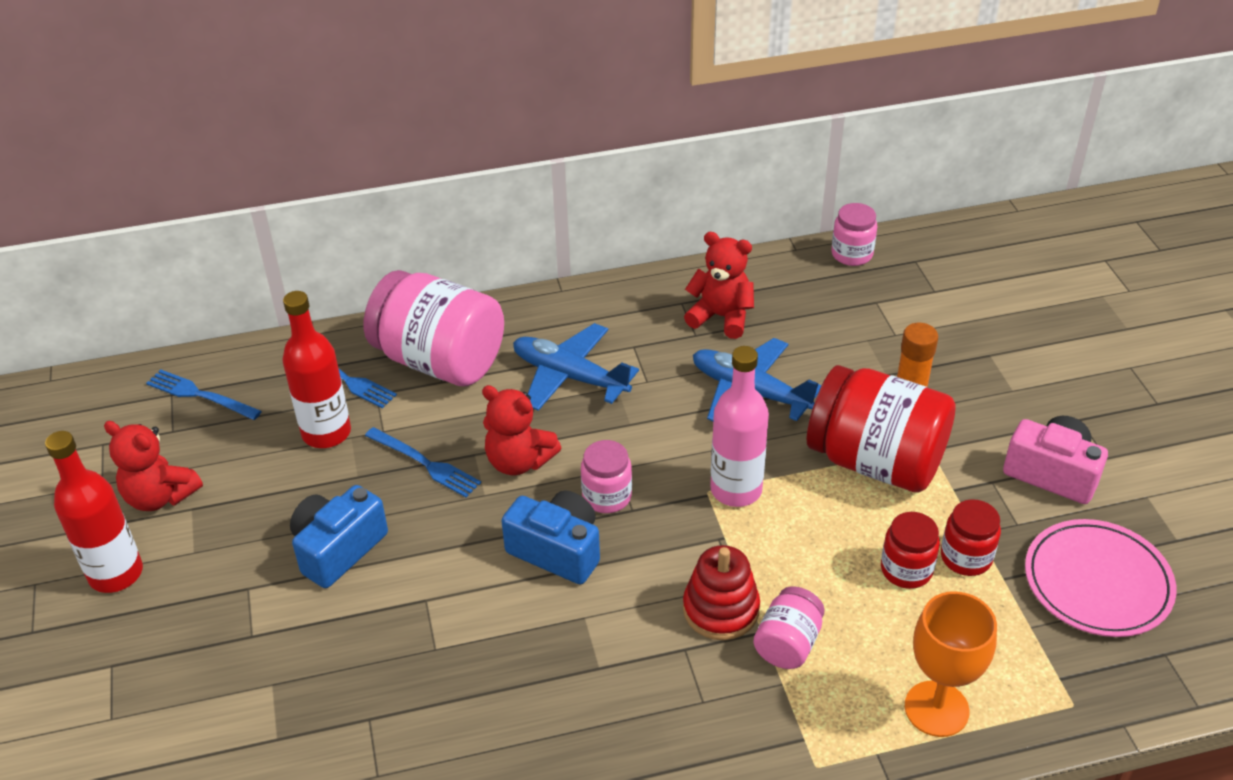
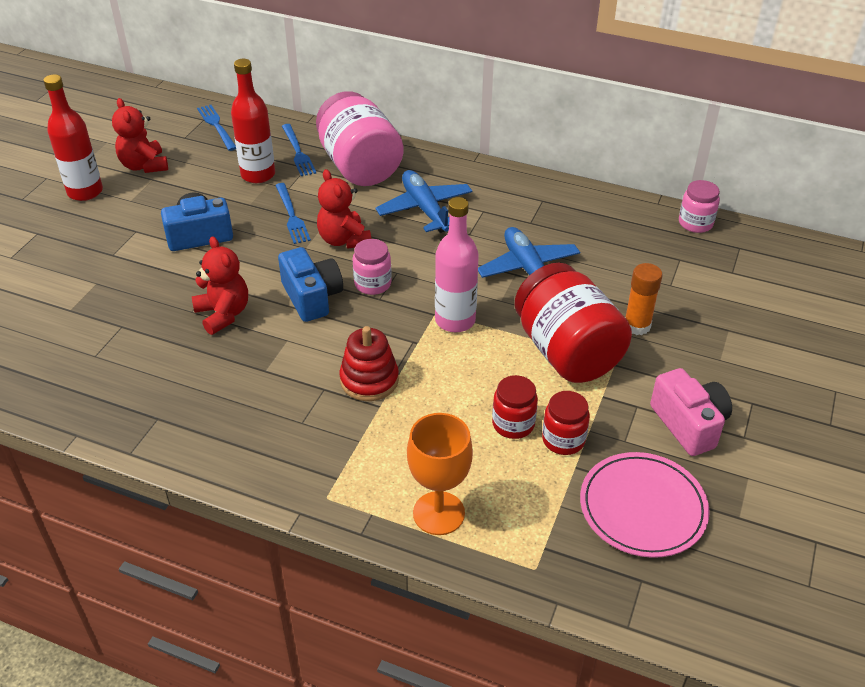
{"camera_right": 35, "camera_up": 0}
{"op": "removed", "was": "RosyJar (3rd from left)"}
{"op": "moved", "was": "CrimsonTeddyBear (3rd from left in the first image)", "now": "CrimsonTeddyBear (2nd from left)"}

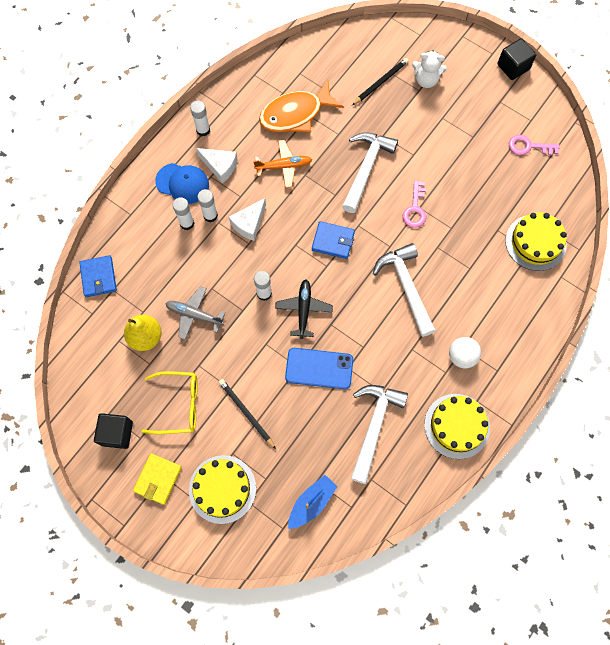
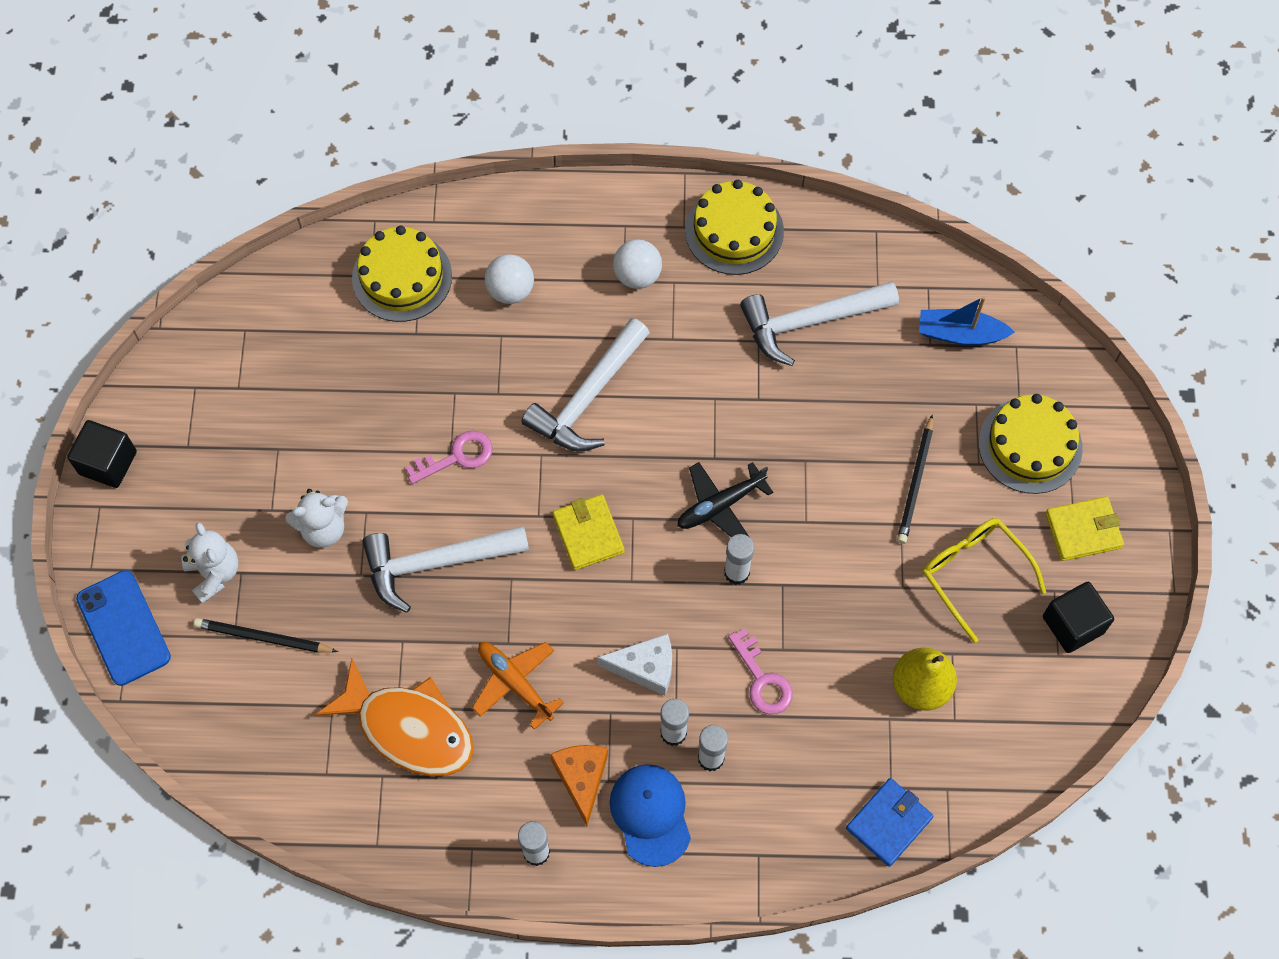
{"camera_right": -125, "camera_up": -5}
{"op": "removed", "was": "GreyPlane"}
{"op": "added", "now": "SnowWhiteTeddyBear (2nd from left)"}
{"op": "added", "now": "SnowWhiteBall (1st from left)"}
{"op": "moved", "was": "CobaltMobilePhone"}
{"op": "moved", "was": "RosyDoorKey (2nd from left)"}
{"op": "recoloured", "was": "SnowWhiteCheese (1st from left)", "now": "OrangeCheese"}
{"op": "recoloured", "was": "CobaltBillfold (2nd from left)", "now": "GoldenBillfold (1st from left)"}

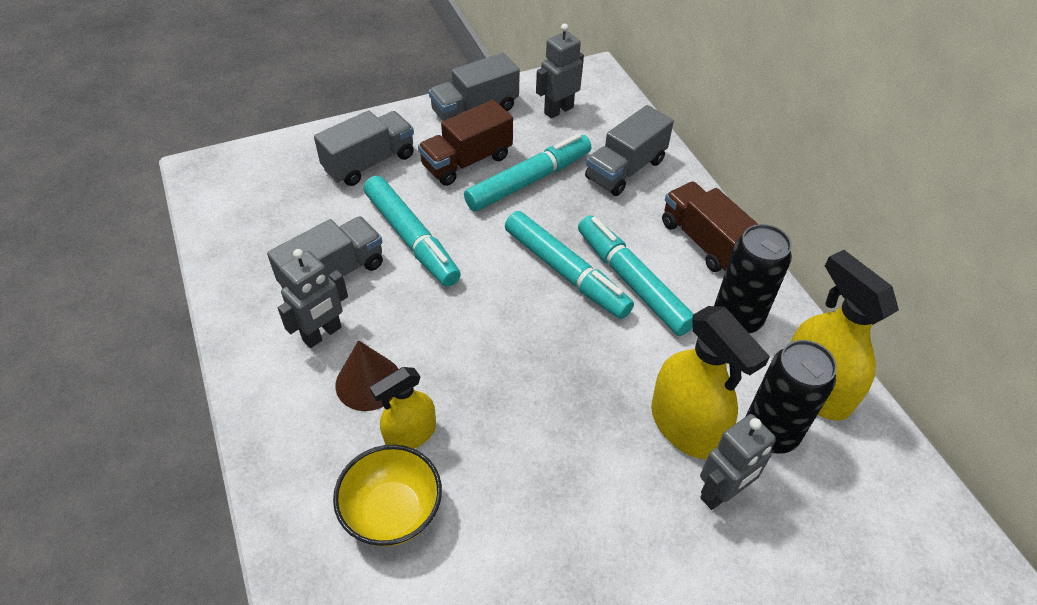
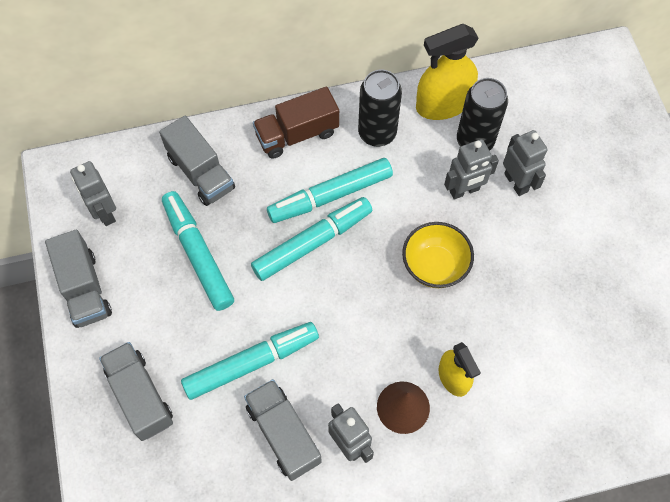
{"camera_right": -80, "camera_up": 15}
{"op": "removed", "was": "RussetTruck (1st from left)"}
{"op": "moved", "was": "GoldenBowl"}
{"op": "replaced", "was": "GoldenSprayCleaner (2nd from left)", "now": "GreyToyRobot (3rd from left)"}

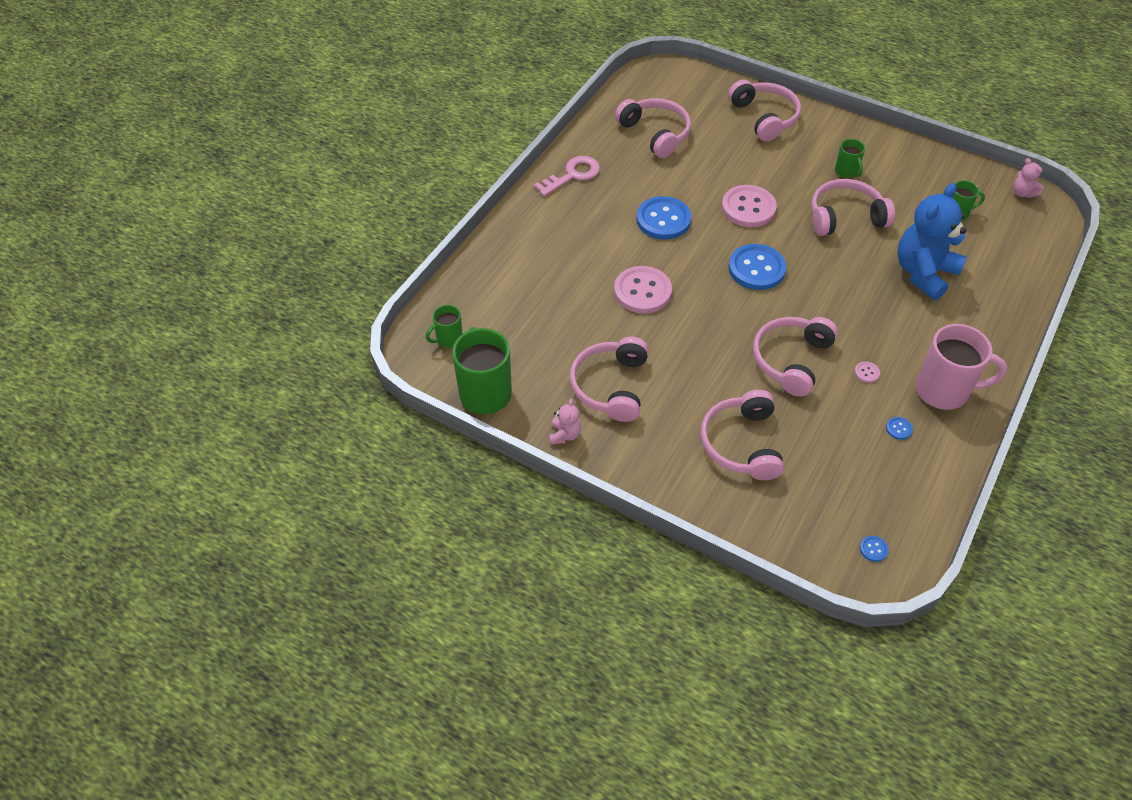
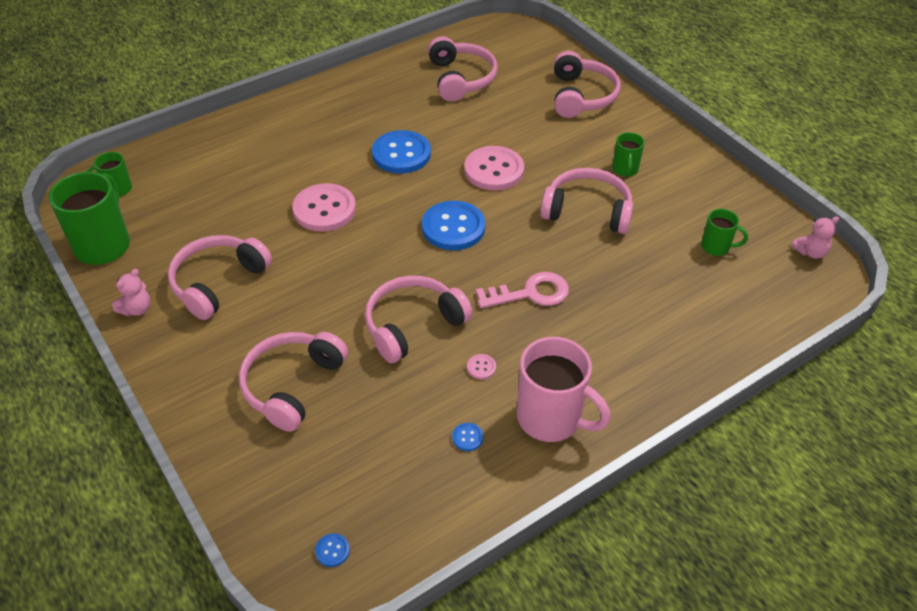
{"camera_right": 25, "camera_up": -5}
{"op": "removed", "was": "CobaltTeddyBear"}
{"op": "moved", "was": "RosyDoorKey"}
{"op": "turned", "was": "RosyTeddyBear (2nd from left)", "clockwise": -105}

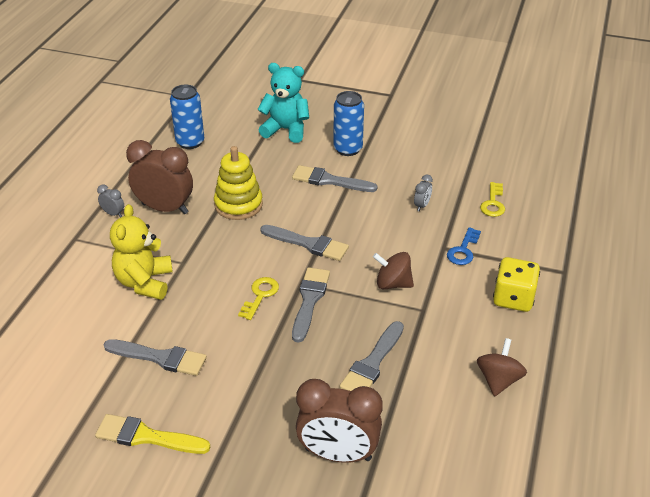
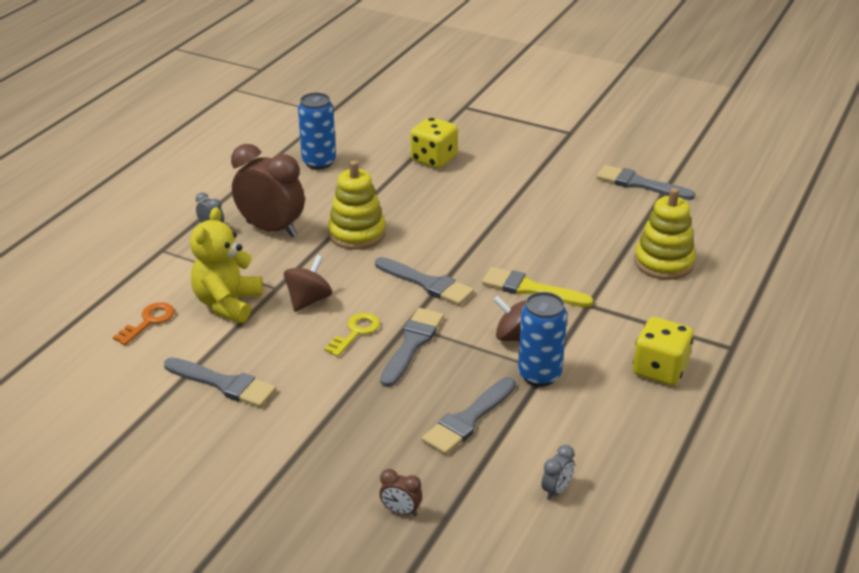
{"camera_right": 10, "camera_up": -5}
{"op": "removed", "was": "CobaltDoorKey"}
{"op": "added", "now": "OrangeDoorKey"}
{"op": "moved", "was": "GoldenPaintBrush"}
{"op": "moved", "was": "GreyPaintBrush (4th from left in the first image)", "now": "GreyPaintBrush (5th from left)"}
{"op": "moved", "was": "CobaltCan (2nd from left)"}
{"op": "moved", "was": "GreyAlarmClock (2nd from left)"}
{"op": "moved", "was": "RussetToyTop (2nd from left in the first image)", "now": "RussetToyTop (1st from left)"}
{"op": "replaced", "was": "AquaTeddyBear", "now": "GoldenDie (1st from left)"}
{"op": "replaced", "was": "GoldenDoorKey (2nd from left)", "now": "GoldenStackingToy (2nd from left)"}
{"op": "resized", "was": "RussetAlarmClock (2nd from left)", "ratio": 0.43}

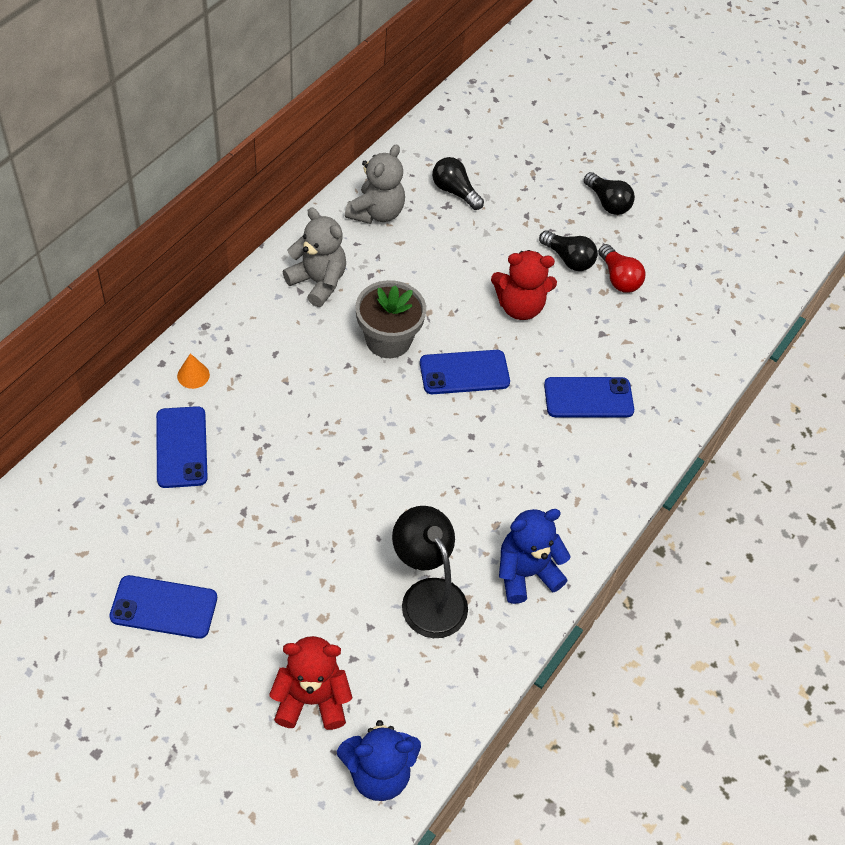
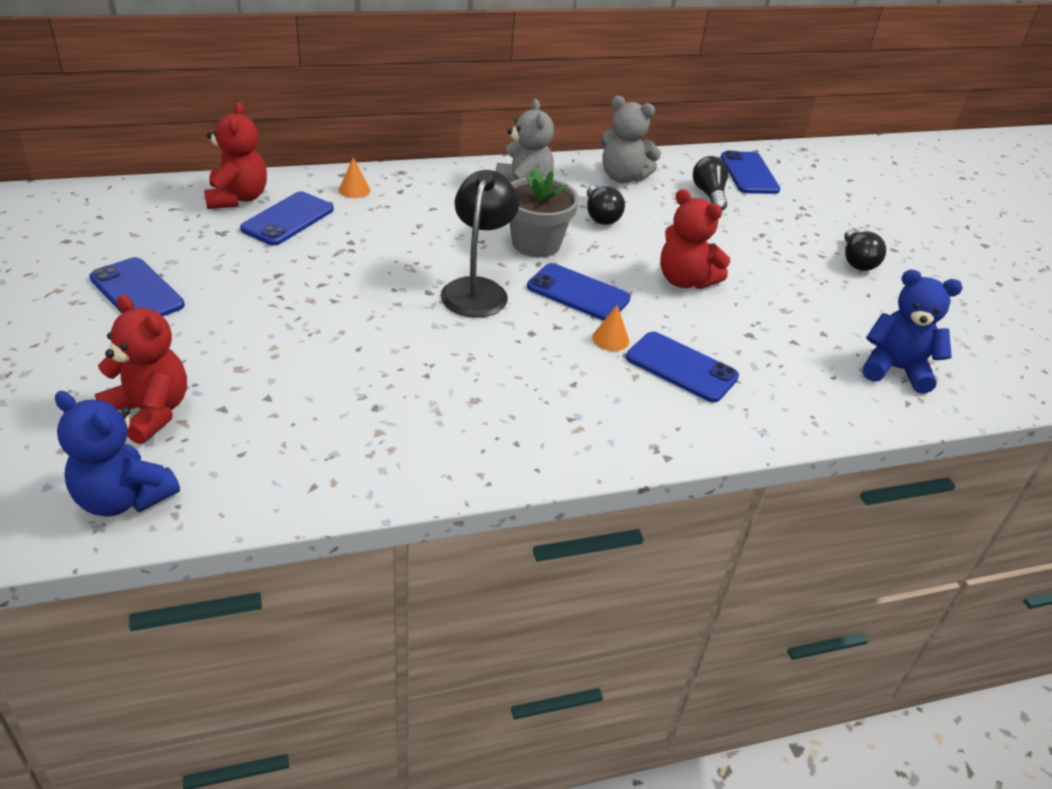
{"camera_right": 40, "camera_up": -15}
{"op": "removed", "was": "CrimsonBulb"}
{"op": "added", "now": "CrimsonTeddyBear (2nd from left)"}
{"op": "added", "now": "OrangeSolidCone (2nd from left)"}
{"op": "added", "now": "CobaltMobilePhone (5th from left)"}
{"op": "moved", "was": "JetBlackReadingLamp"}
{"op": "moved", "was": "CobaltTeddyBear (2nd from left)"}
{"op": "moved", "was": "JetBlackBulb (2nd from left in the first image)", "now": "JetBlackBulb (1st from left)"}
{"op": "turned", "was": "GreyTeddyBear (2nd from left)", "clockwise": 45}

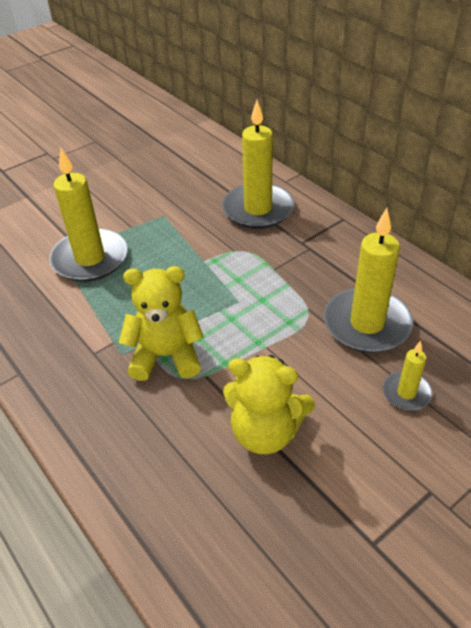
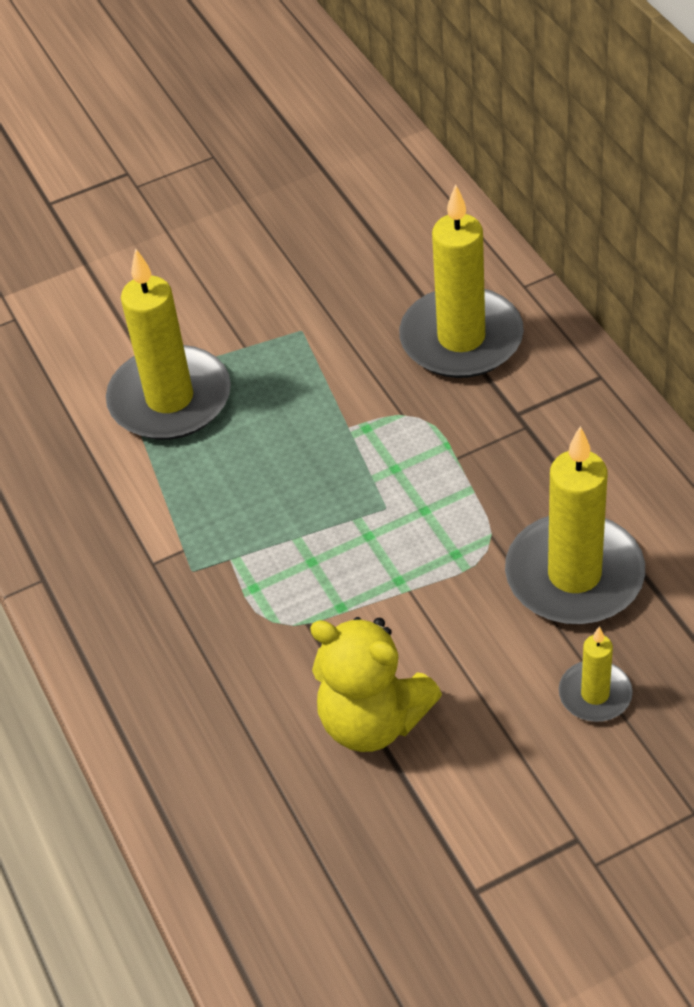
{"camera_right": 15, "camera_up": 5}
{"op": "removed", "was": "GoldenTeddyBear (1st from left)"}

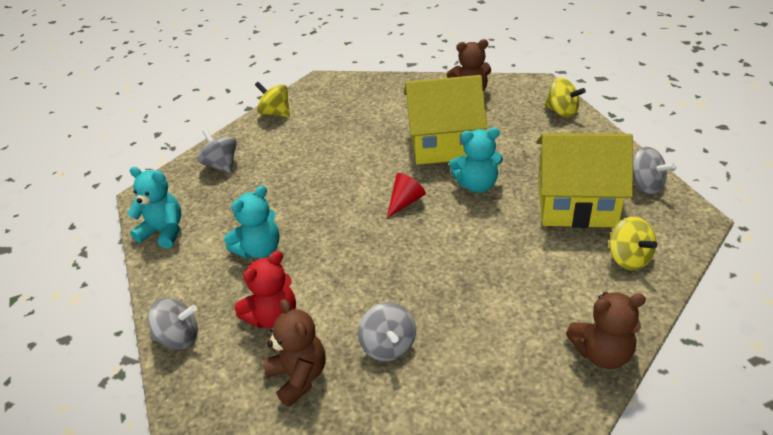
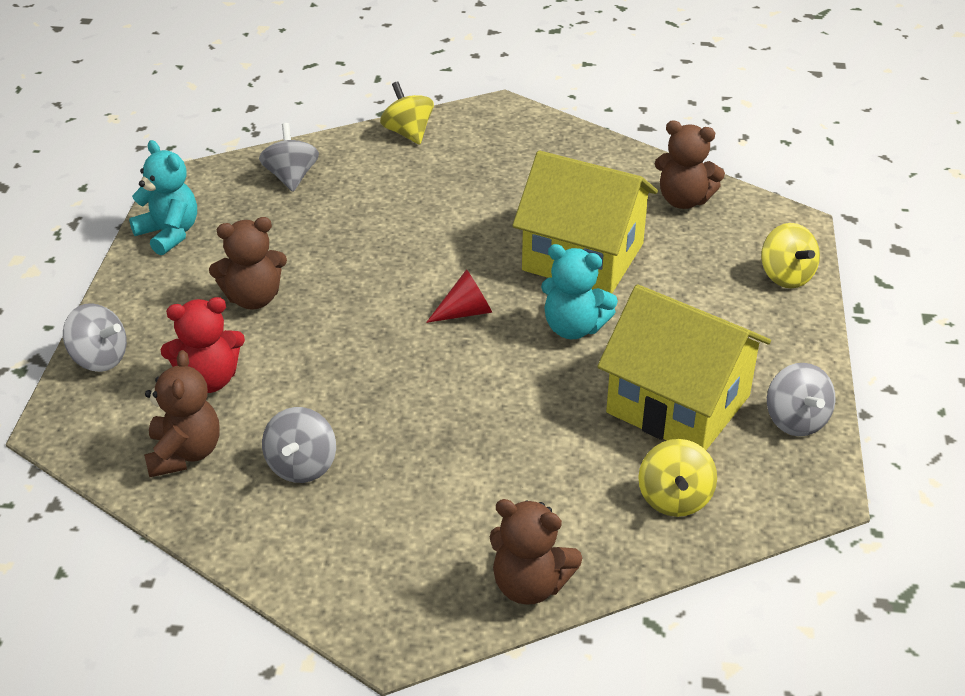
{"camera_right": 25, "camera_up": 0}
{"op": "recoloured", "was": "AquaTeddyBear (2nd from left)", "now": "RussetTeddyBear (2nd from left)"}

